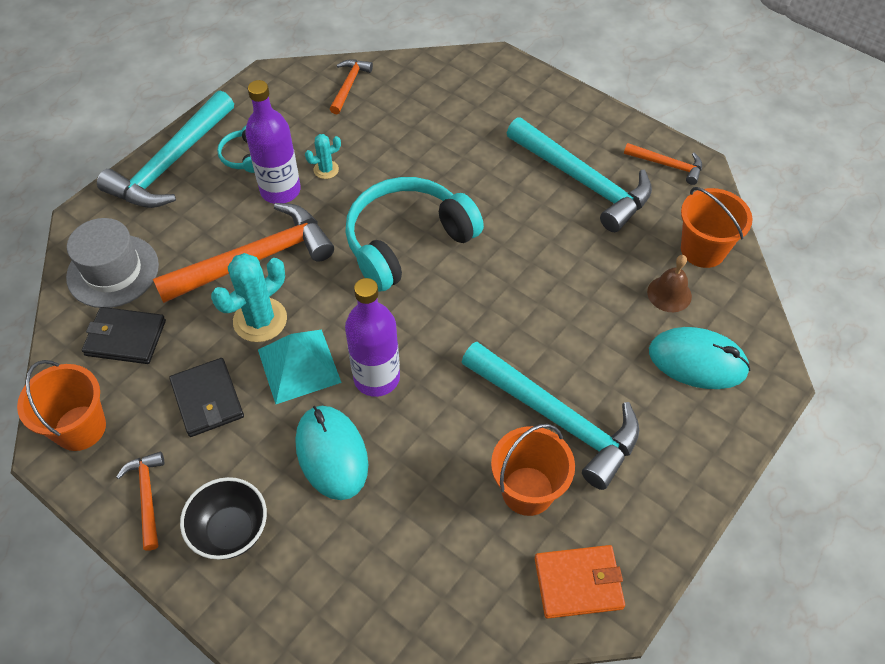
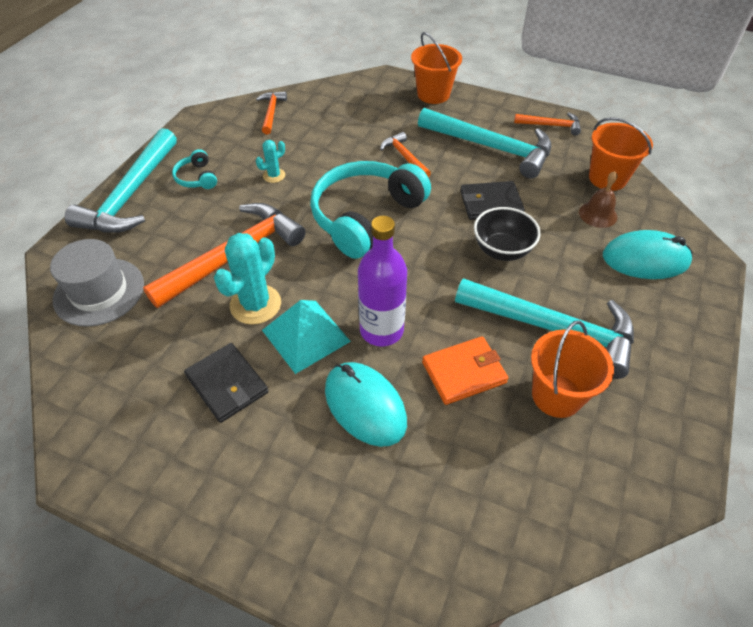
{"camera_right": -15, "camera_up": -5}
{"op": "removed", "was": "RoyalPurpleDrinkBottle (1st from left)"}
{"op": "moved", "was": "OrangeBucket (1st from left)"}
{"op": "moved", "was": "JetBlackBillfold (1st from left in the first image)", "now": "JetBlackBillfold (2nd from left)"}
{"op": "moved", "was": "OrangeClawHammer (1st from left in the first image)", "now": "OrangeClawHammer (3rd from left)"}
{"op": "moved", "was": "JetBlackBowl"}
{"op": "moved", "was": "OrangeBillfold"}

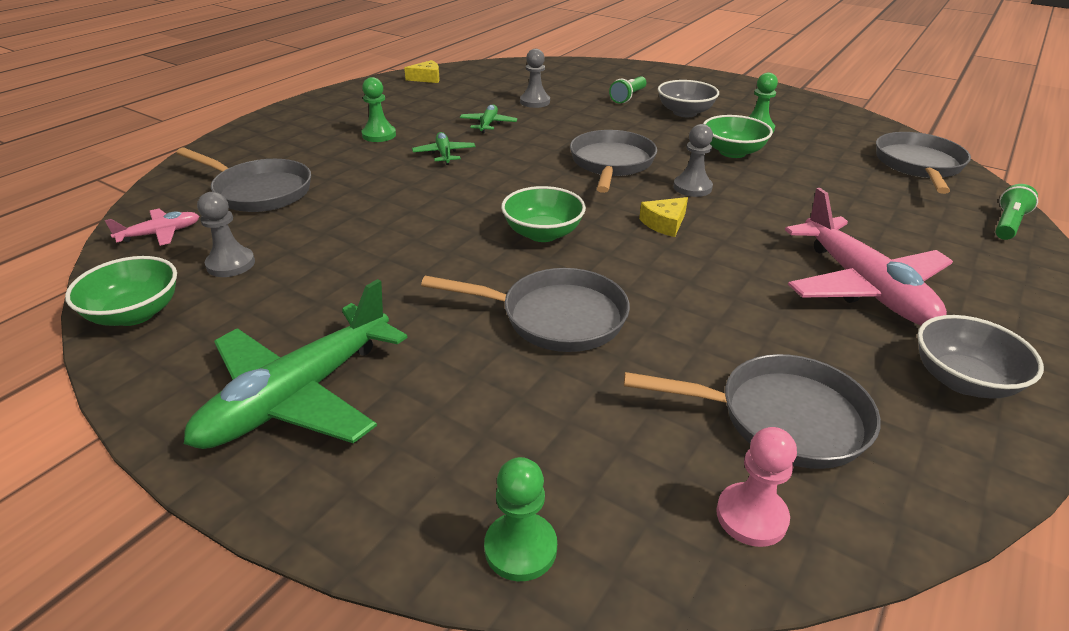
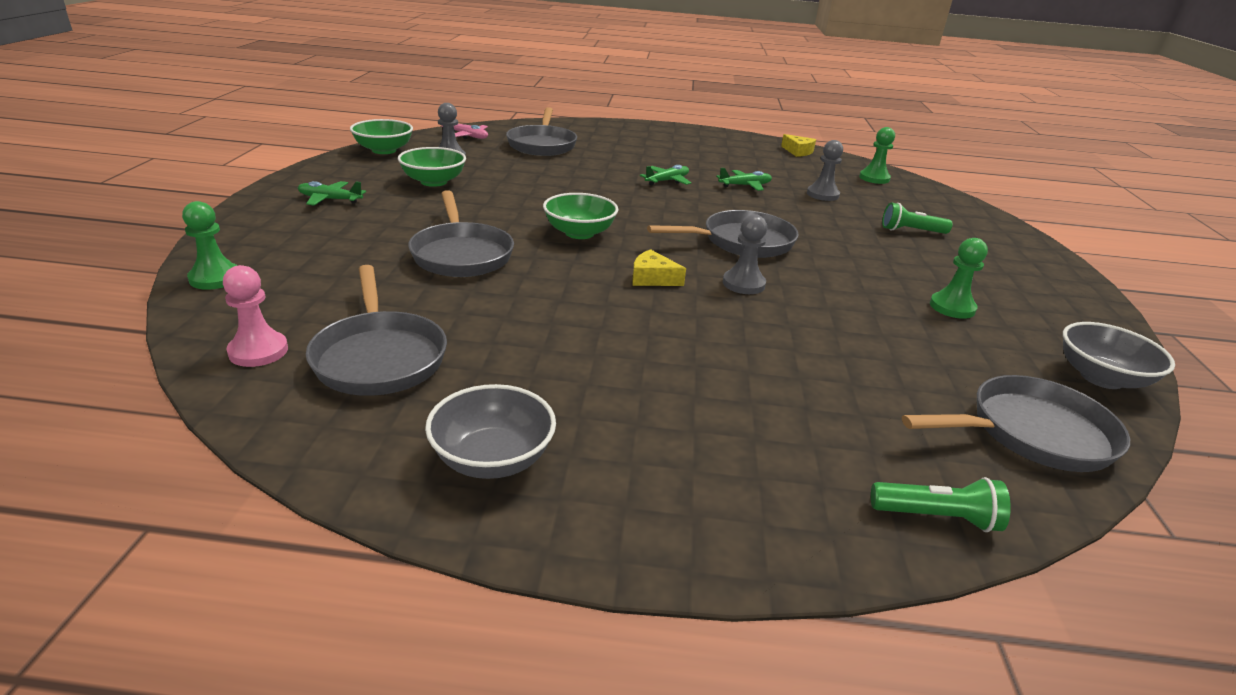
{"camera_right": 60, "camera_up": -5}
{"op": "removed", "was": "RosyPlane (2nd from left)"}
{"op": "moved", "was": "LeafGreenPawn (1st from left in the first image)", "now": "LeafGreenPawn (2nd from left)"}
{"op": "moved", "was": "GreyBowl (1st from left in the first image)", "now": "GreyBowl (2nd from left)"}
{"op": "moved", "was": "LeafGreenBowl (3rd from left in the first image)", "now": "LeafGreenBowl (2nd from left)"}
{"op": "resized", "was": "LeafGreenPlane (1st from left)", "ratio": 0.47}

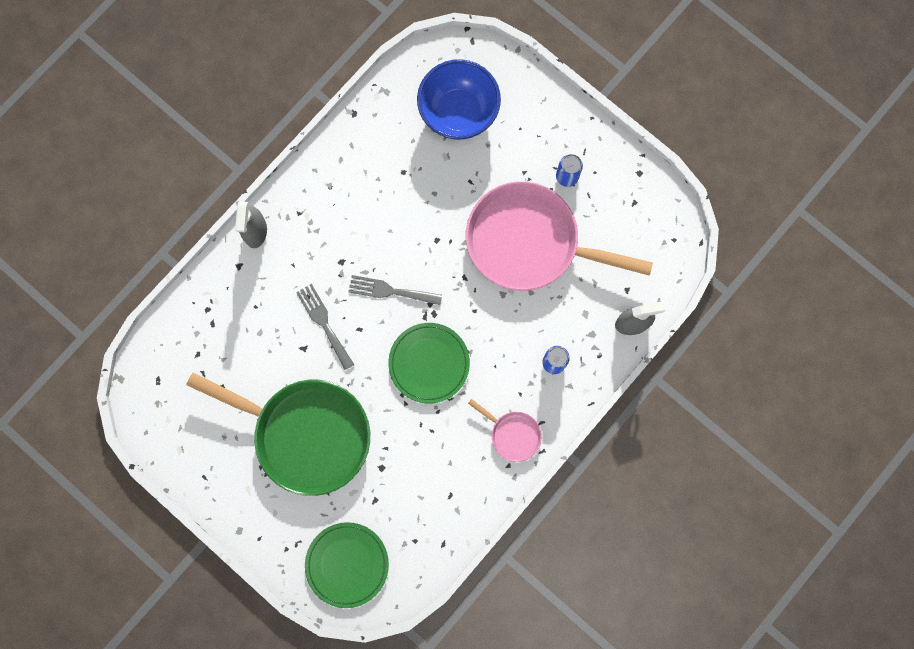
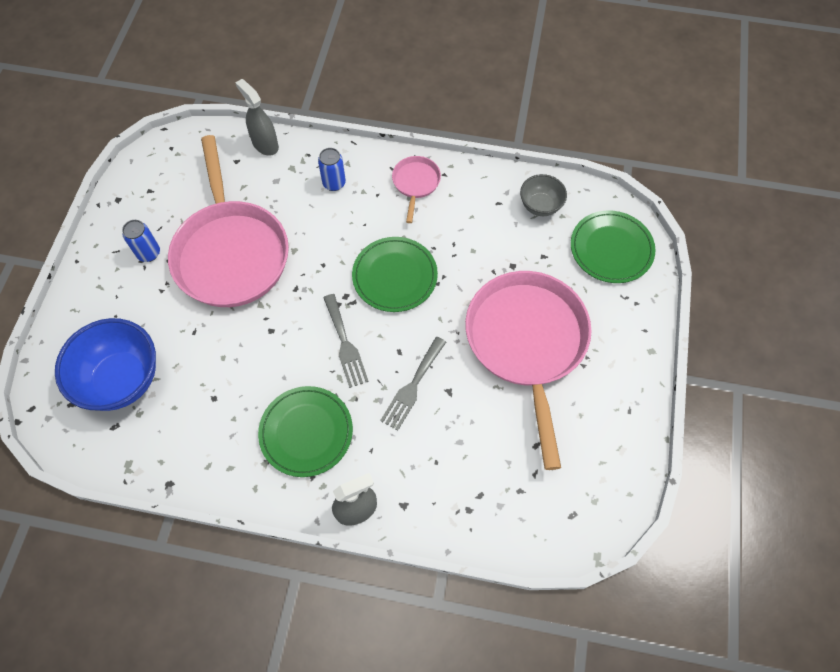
{"camera_right": -120, "camera_up": -15}
{"op": "added", "now": "LeafGreenFlatDish (1st from left)"}
{"op": "added", "now": "GreyBowl"}
{"op": "recoloured", "was": "LeafGreenSkillet", "now": "RosySkillet (3rd from left)"}

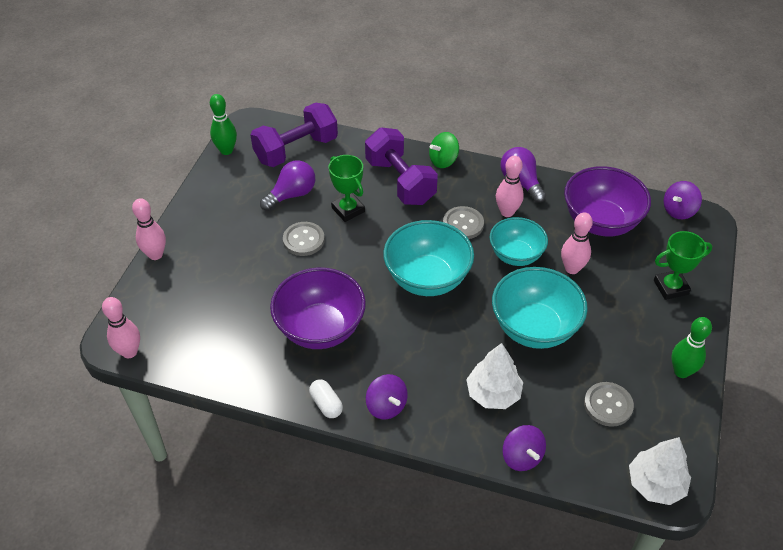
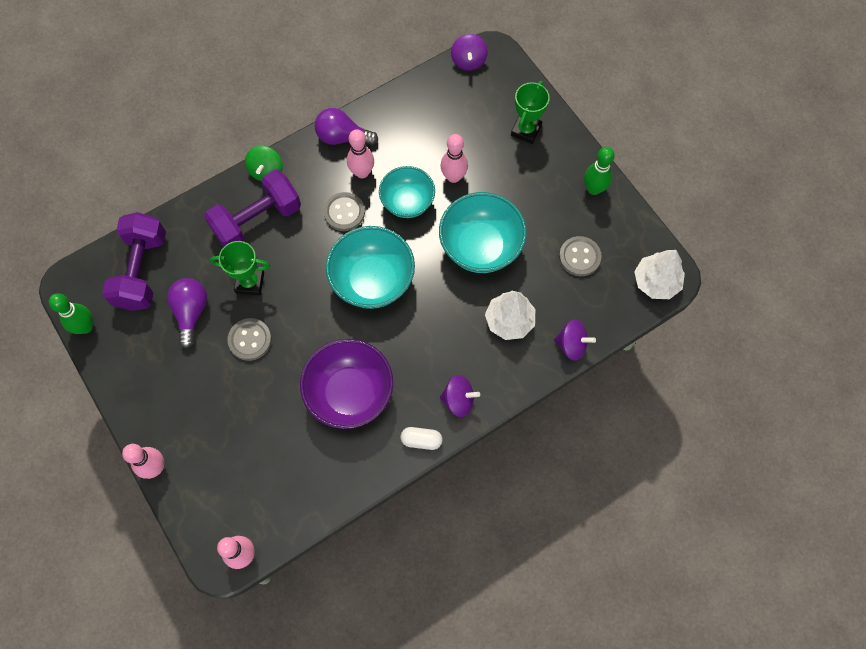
{"camera_right": -50, "camera_up": 20}
{"op": "removed", "was": "RoyalPurpleBowl (2nd from left)"}
{"op": "turned", "was": "RoyalPurpleFreeWeight (2nd from left)", "clockwise": -45}

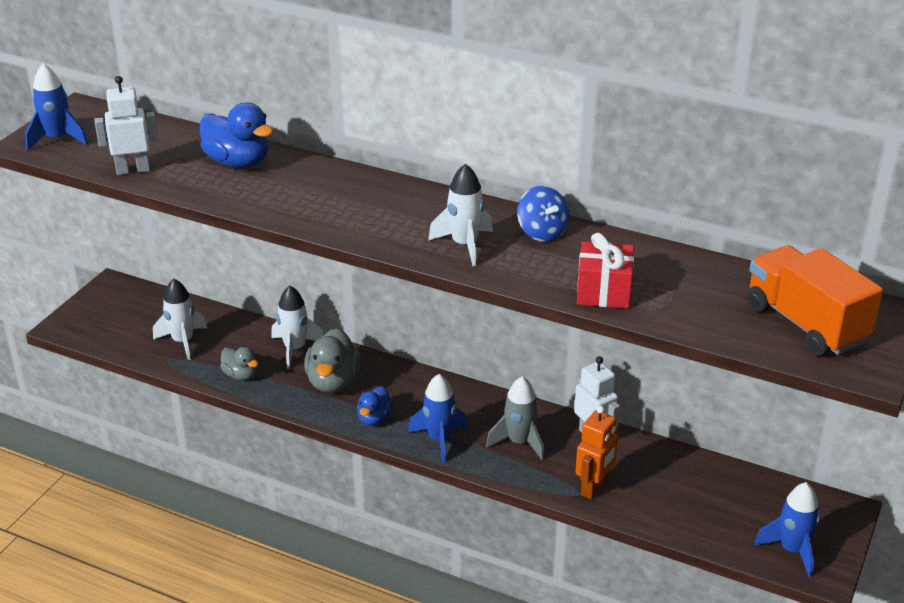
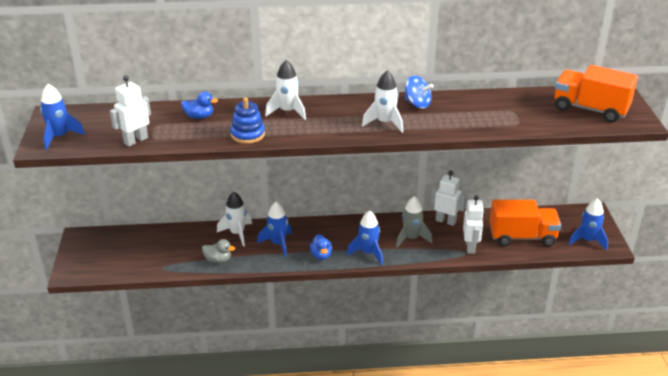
{"camera_right": -30, "camera_up": 0}
{"op": "removed", "was": "CrimsonGift"}
{"op": "added", "now": "CobaltStackingToy"}
{"op": "added", "now": "OrangeTruck (1st from left)"}
{"op": "moved", "was": "SnowWhiteToyRocket (1st from left in the first image)", "now": "SnowWhiteToyRocket (2nd from left)"}
{"op": "replaced", "was": "GreyDuck (2nd from left)", "now": "CobaltToyRocket (2nd from left)"}
{"op": "recoloured", "was": "OrangeToyRobot", "now": "SnowWhiteToyRobot (3rd from left)"}
{"op": "resized", "was": "CobaltDuck (1st from left)", "ratio": 0.6}

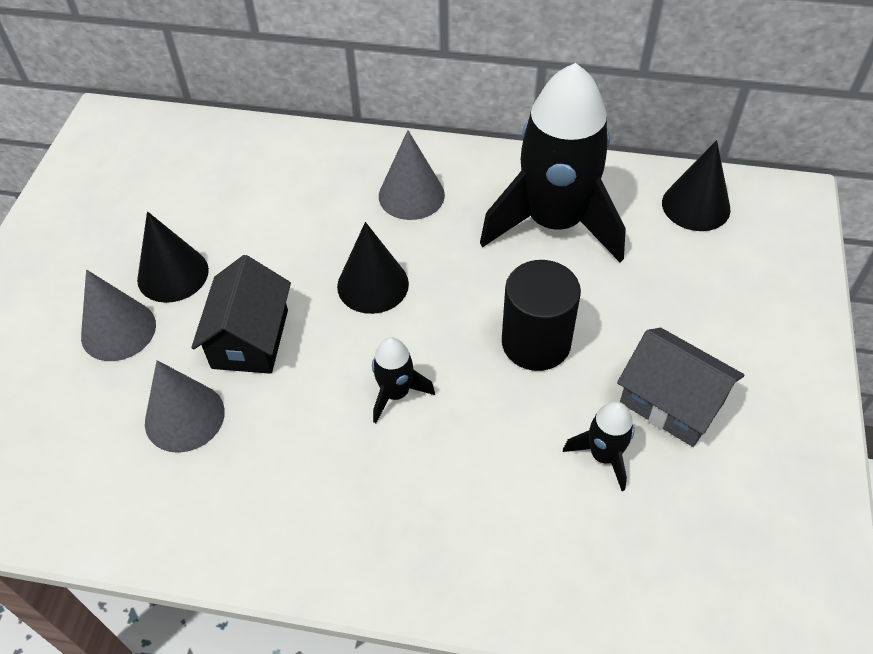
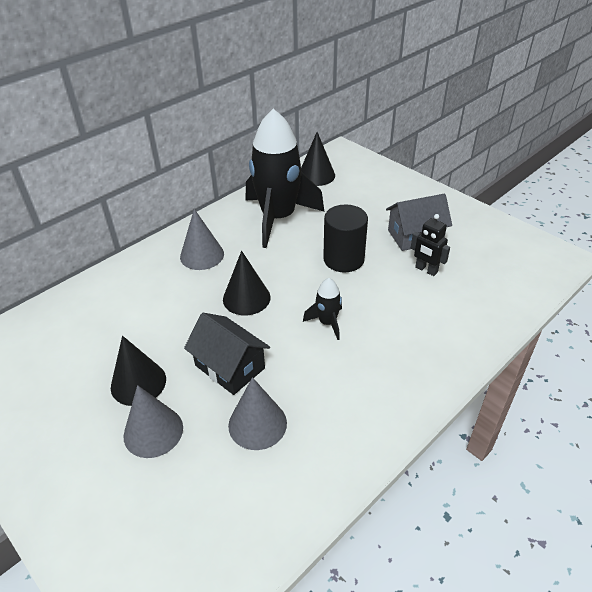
{"camera_right": -55, "camera_up": -10}
{"op": "replaced", "was": "JetBlackToyRocket (3rd from left)", "now": "JetBlackToyRobot"}

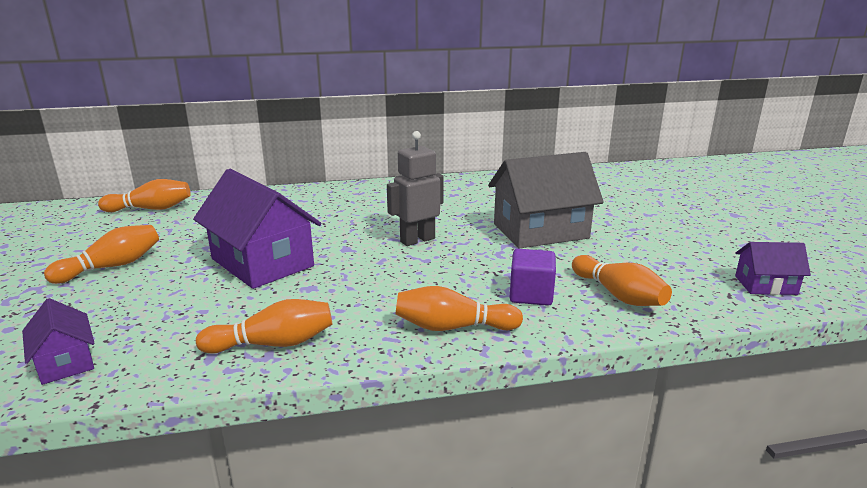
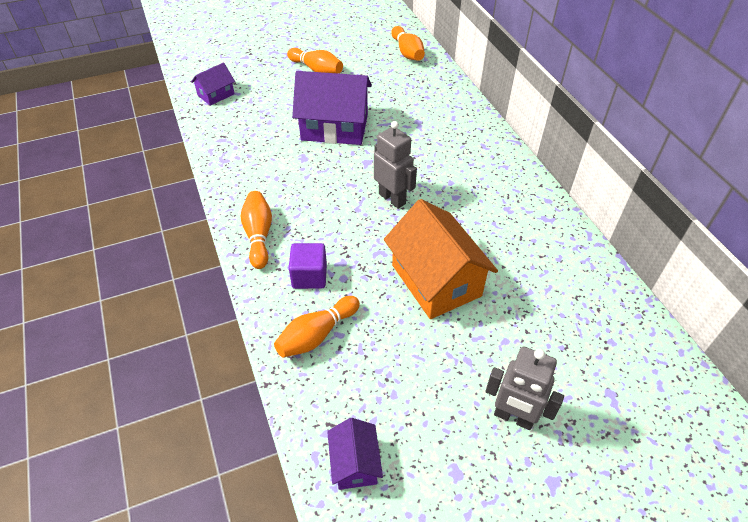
{"camera_right": 80, "camera_up": 25}
{"op": "removed", "was": "OrangeTenpin (3rd from left)"}
{"op": "added", "now": "GreyToyRobot (2nd from left)"}
{"op": "recoloured", "was": "GreyToyHouse", "now": "OrangeToyHouse"}
{"op": "turned", "was": "RoyalPurpleToyHouse (2nd from left)", "clockwise": 60}

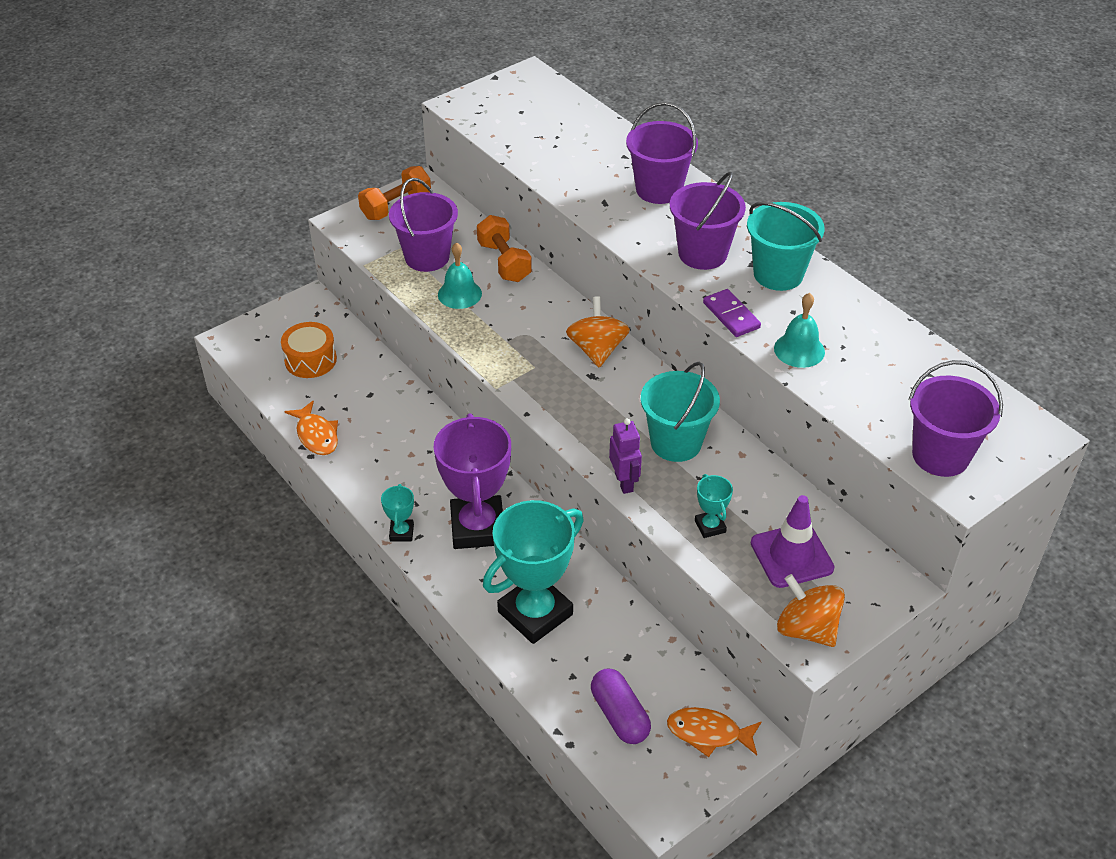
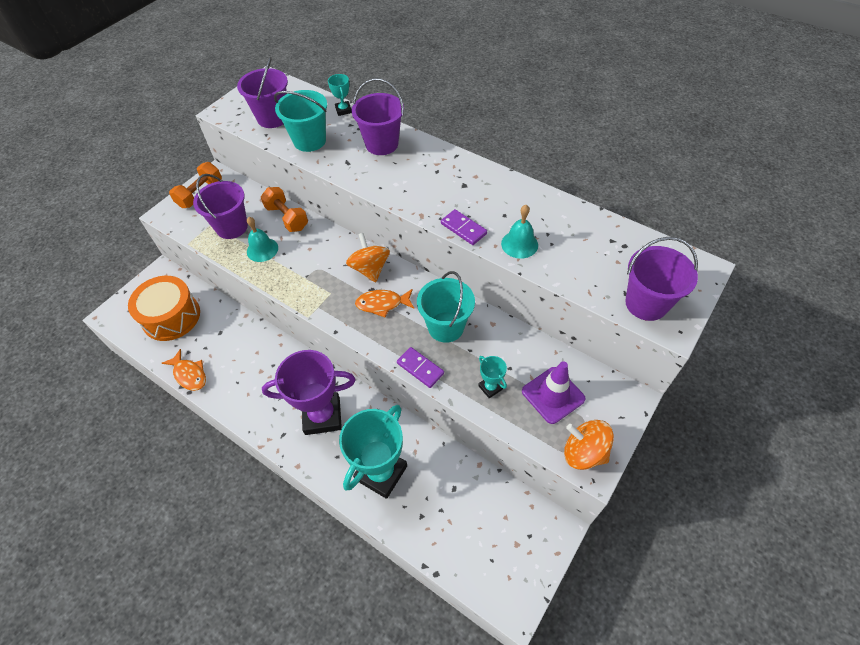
{"camera_right": -15, "camera_up": 10}
{"op": "removed", "was": "RoyalPurplePillShape"}
{"op": "moved", "was": "AquaPrizeCup (1st from left)"}
{"op": "moved", "was": "OrangeFish (2nd from left)"}
{"op": "moved", "was": "RoyalPurpleBucket (3rd from left in the first image)", "now": "RoyalPurpleBucket (2nd from left)"}
{"op": "moved", "was": "AquaBucket (2nd from left in the first image)", "now": "AquaBucket (1st from left)"}
{"op": "replaced", "was": "RoyalPurpleToyRobot", "now": "RoyalPurpleDominoPiece (1st from left)"}
{"op": "turned", "was": "RoyalPurplePrizeCup", "clockwise": -75}
{"op": "resized", "was": "OrangeDrum", "ratio": 1.56}

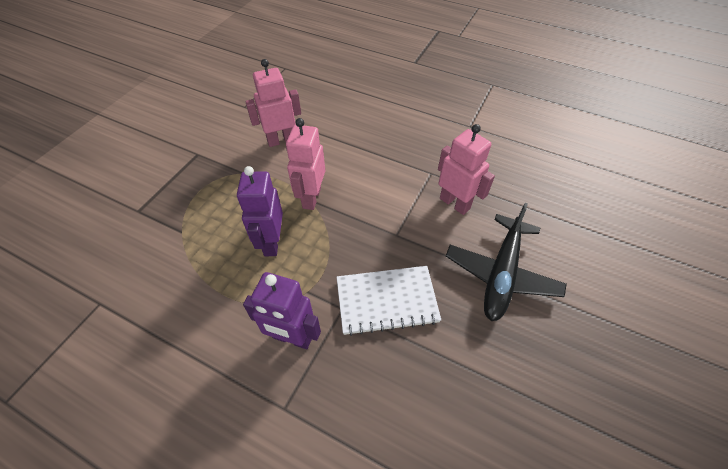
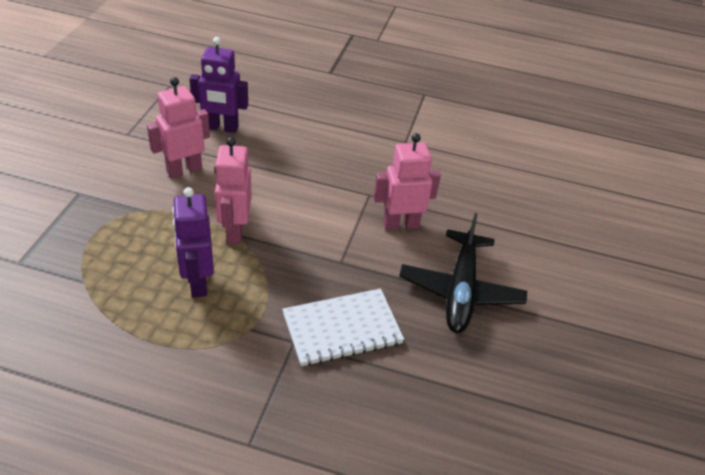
{"camera_right": -15, "camera_up": -10}
{"op": "moved", "was": "RoyalPurpleToyRobot (2nd from left)"}
{"op": "turned", "was": "RosyToyRobot (3rd from left)", "clockwise": -45}

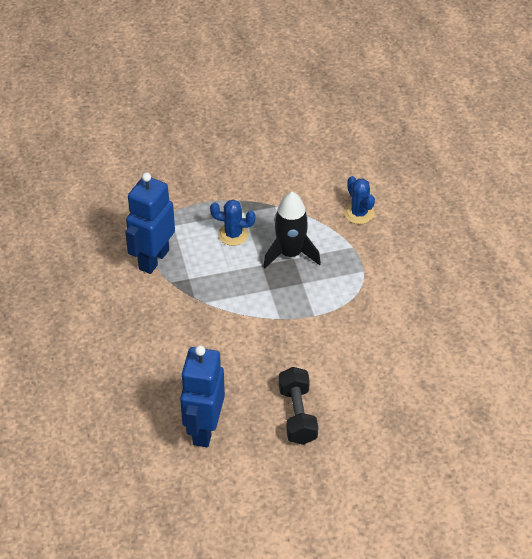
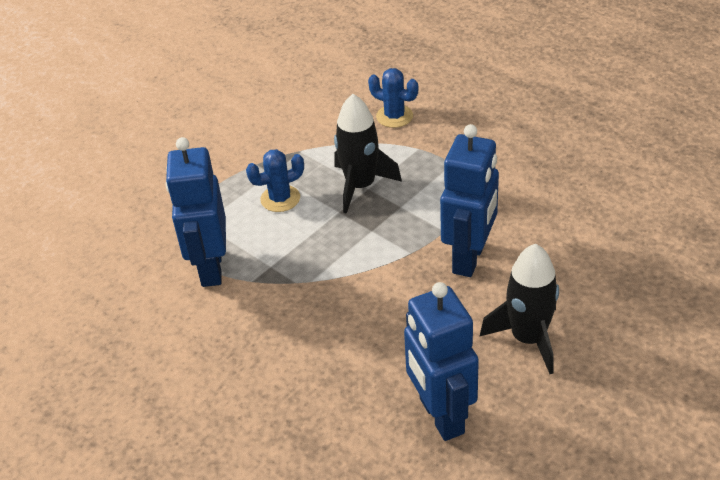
{"camera_right": -30, "camera_up": -5}
{"op": "added", "now": "CobaltToyRobot (3rd from left)"}
{"op": "replaced", "was": "JetBlackFreeWeight", "now": "JetBlackToyRocket (2nd from left)"}

